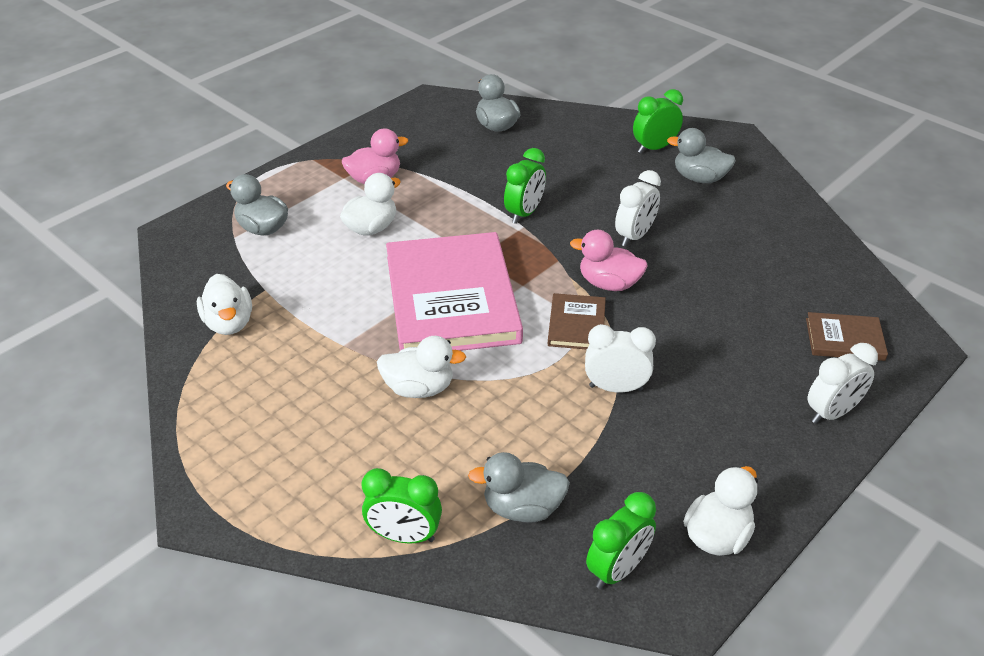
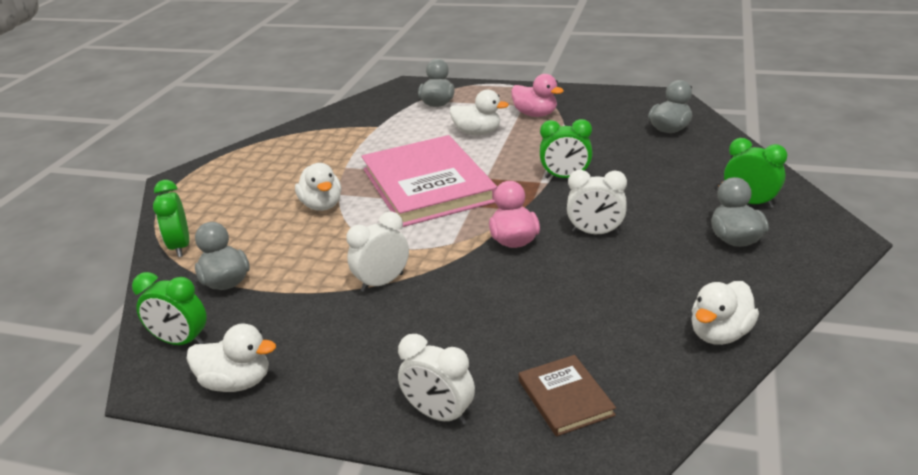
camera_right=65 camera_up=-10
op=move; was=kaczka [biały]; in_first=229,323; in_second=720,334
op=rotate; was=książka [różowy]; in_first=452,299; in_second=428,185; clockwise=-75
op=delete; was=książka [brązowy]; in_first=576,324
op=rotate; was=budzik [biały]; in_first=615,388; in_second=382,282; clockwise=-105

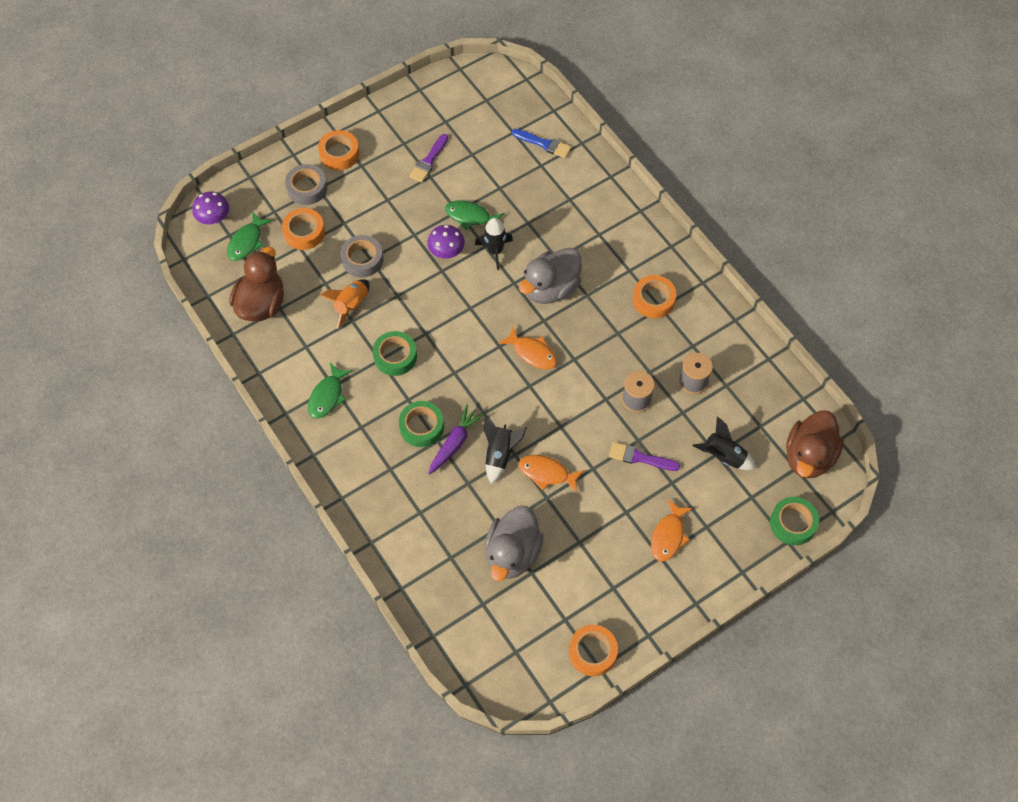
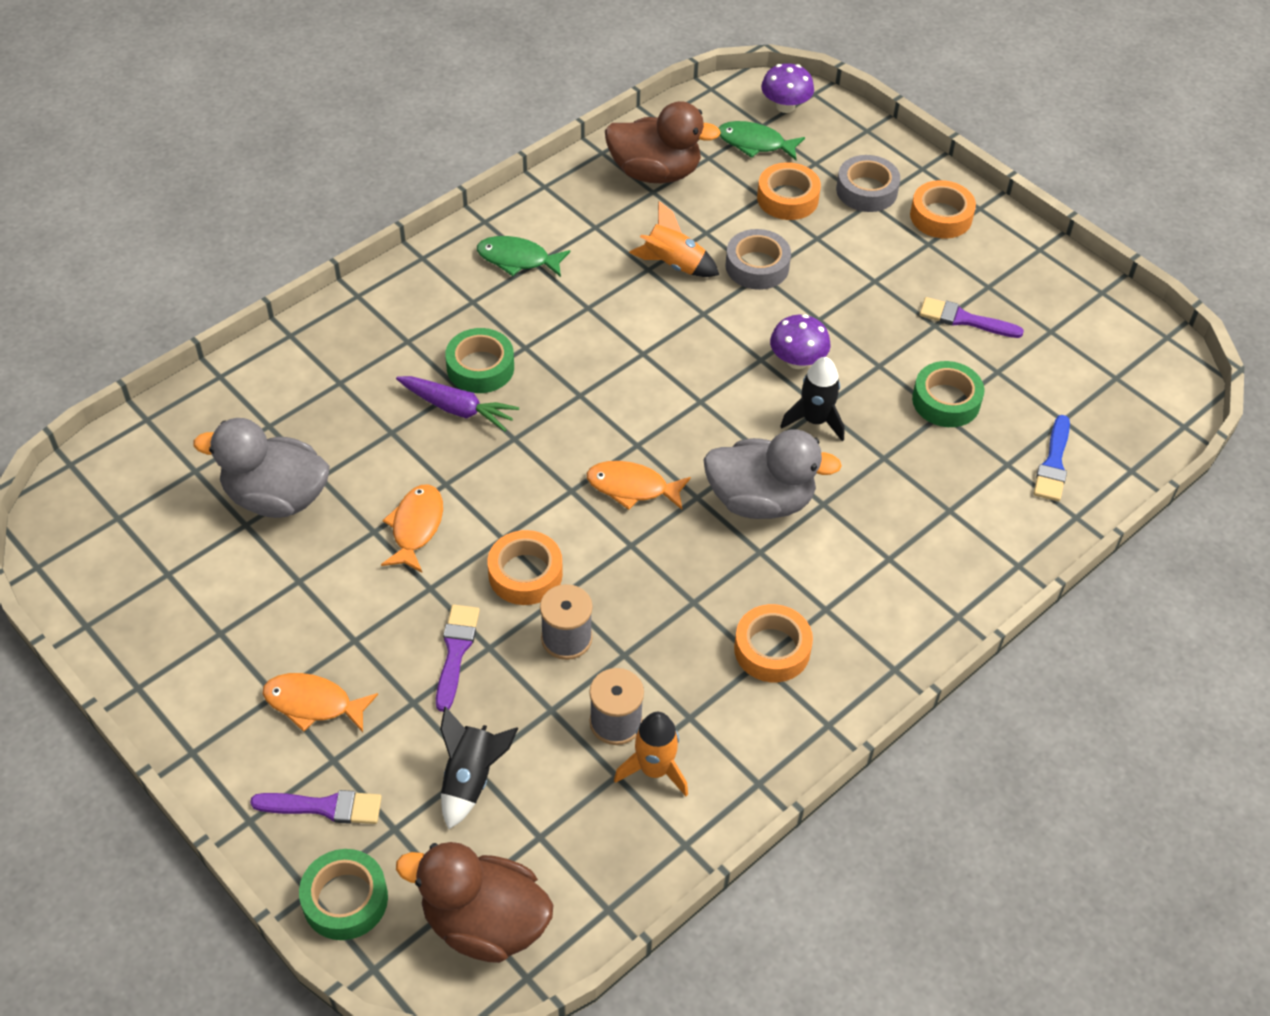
camera_right=80 camera_up=-10
op=move; was=taśma klejąca [zielony]; in_first=395,356; in_second=946,401
op=delete; was=ryba [zielony]; in_first=470,217
op=delete; was=rakieta [czarny]; in_first=500,455
op=rotate; was=ryba [pomarańczowy]; in_first=532,353; in_second=632,487; clockwise=75
op=rotate; was=kaczka [szary]; in_first=551,288; in_second=760,500; clockwise=150
op=move; was=taśma klejąca [pomarańczowy]; in_first=592,652; in_second=525,574
op=insert; now=pędzel [fioletowy]; in_second=324,807
op=insert; now=rakieta [pomarańczowy]; in_second=654,769

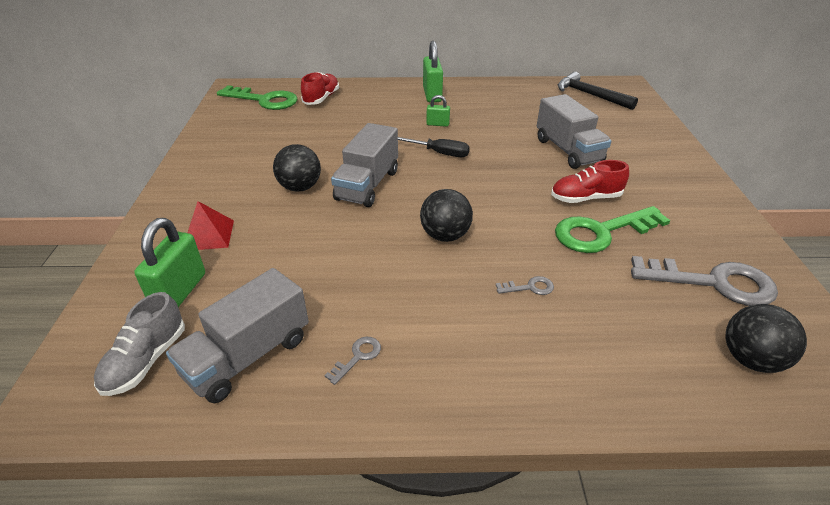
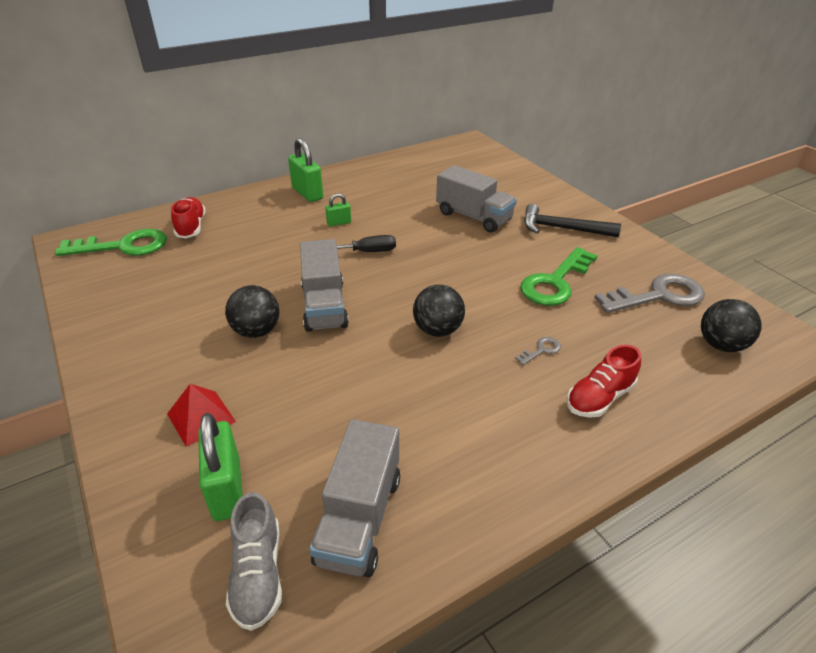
camera_right=-30 camera_up=0
op=delete; was=klucz [szary]; in_first=358,357
op=move; was=but [czerwony]; in_first=585,198; in_second=599,397
op=move; was=młotek [czarny]; in_first=590,95; in_second=562,228

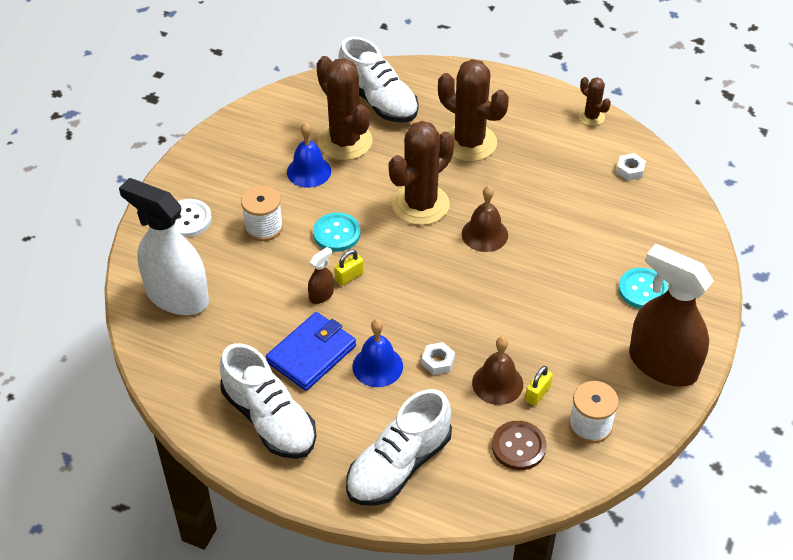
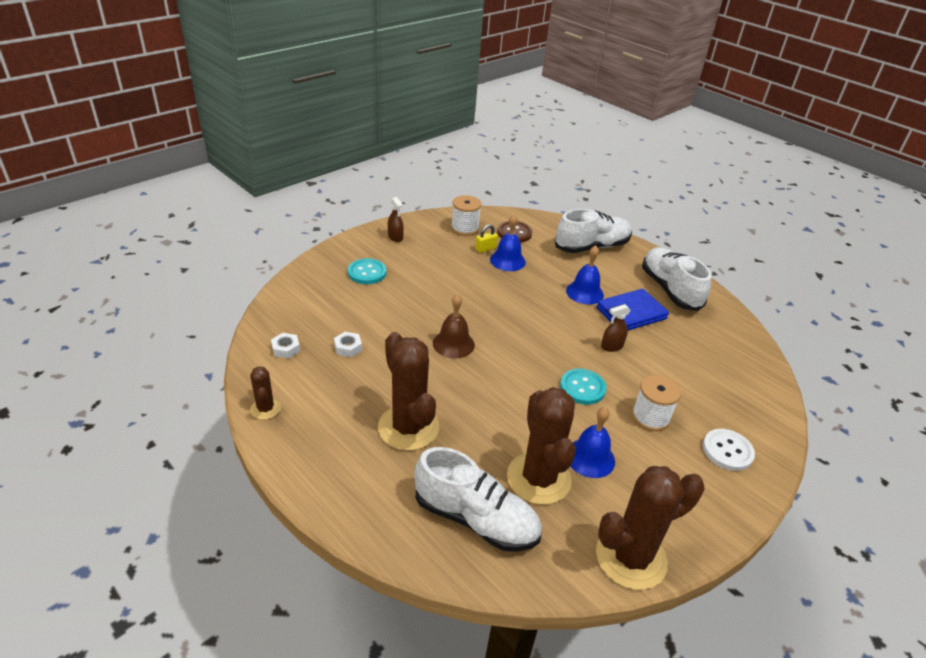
camera_right=-160 camera_up=-10
op=delete; was=spryskiwacz [biały]; in_first=177,296
op=delete; was=kłódka [żółty]; in_first=349,277
op=rotate; was=but [biały]; in_first=378,101; in_second=476,519; clockwise=135
op=move; was=kaktus [brązowy]; in_first=420,205; in_second=631,557
op=move; was=nakrętka [biały]; in_first=438,361; in_second=348,347
op=recolor; was=dzwonek [brązowy]; now=dzwonek [niebieski]; in_first=497,383; in_second=507,260
op=resize; was=spryskiwacz [brązowy]; in_first=662,364; in_second=395,237; ratio=0.41

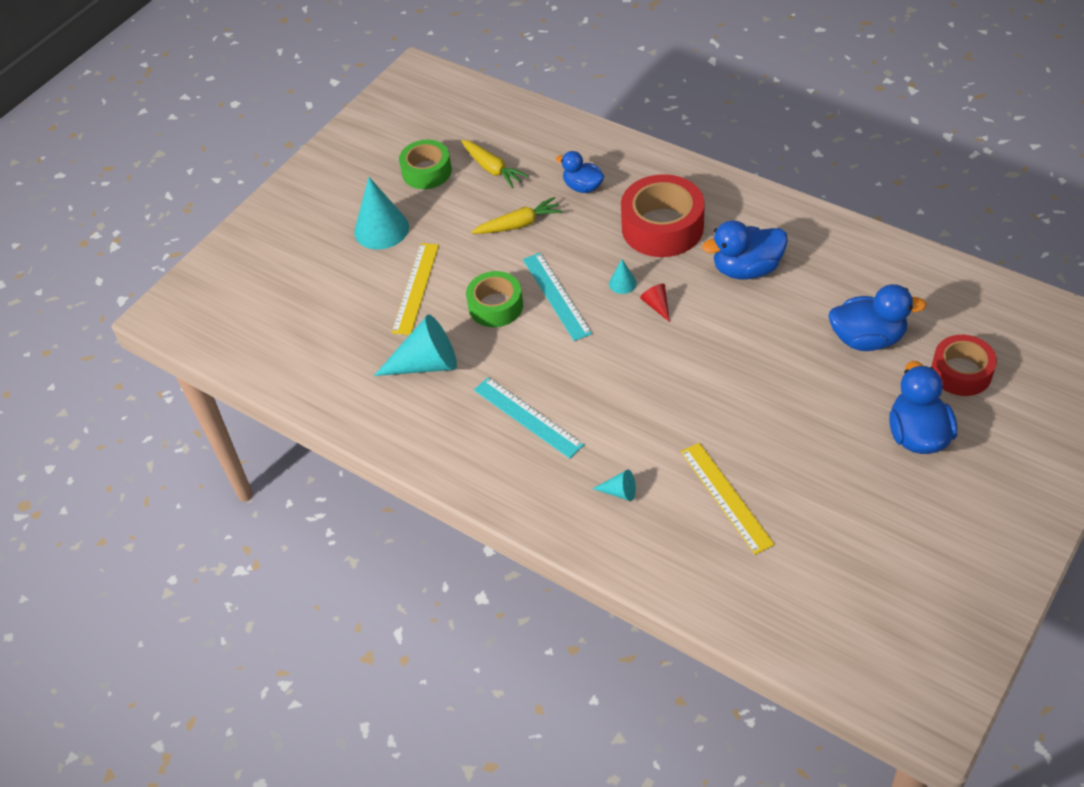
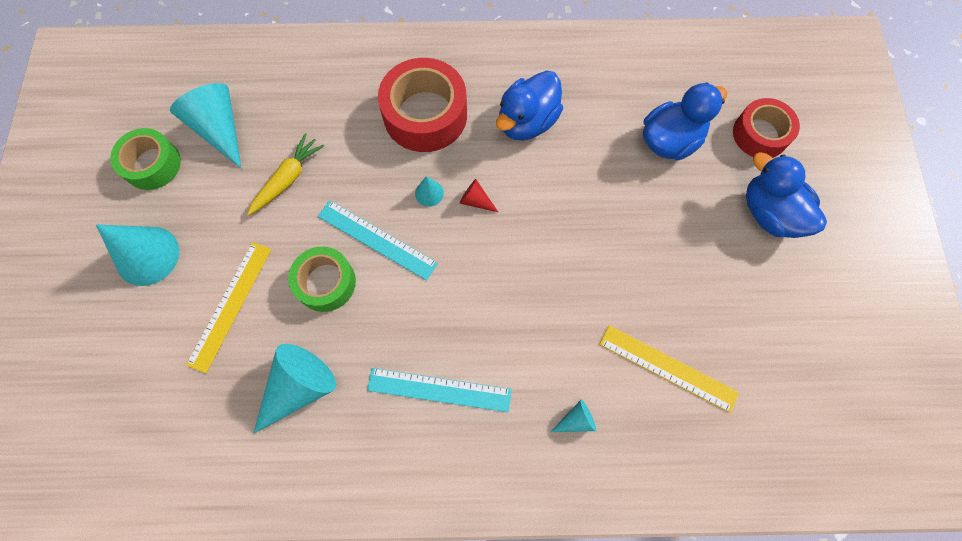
camera_right=-40 camera_up=20
op=rotate; was=linijka [żółty]; in_first=416,288; in_second=230,305; clockwise=45
op=replace; was=marchewka [żółty]; now=stożek [turkusowy]; in_first=492,169; in_second=219,129
op=delete; was=kaczka [niebieski]; in_first=582,187

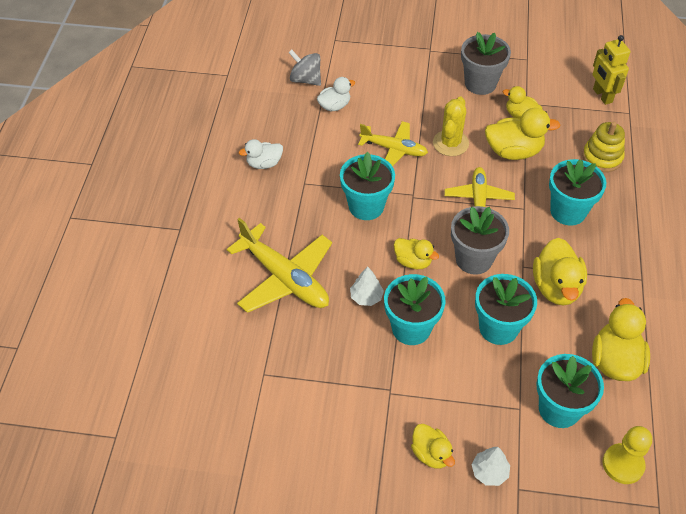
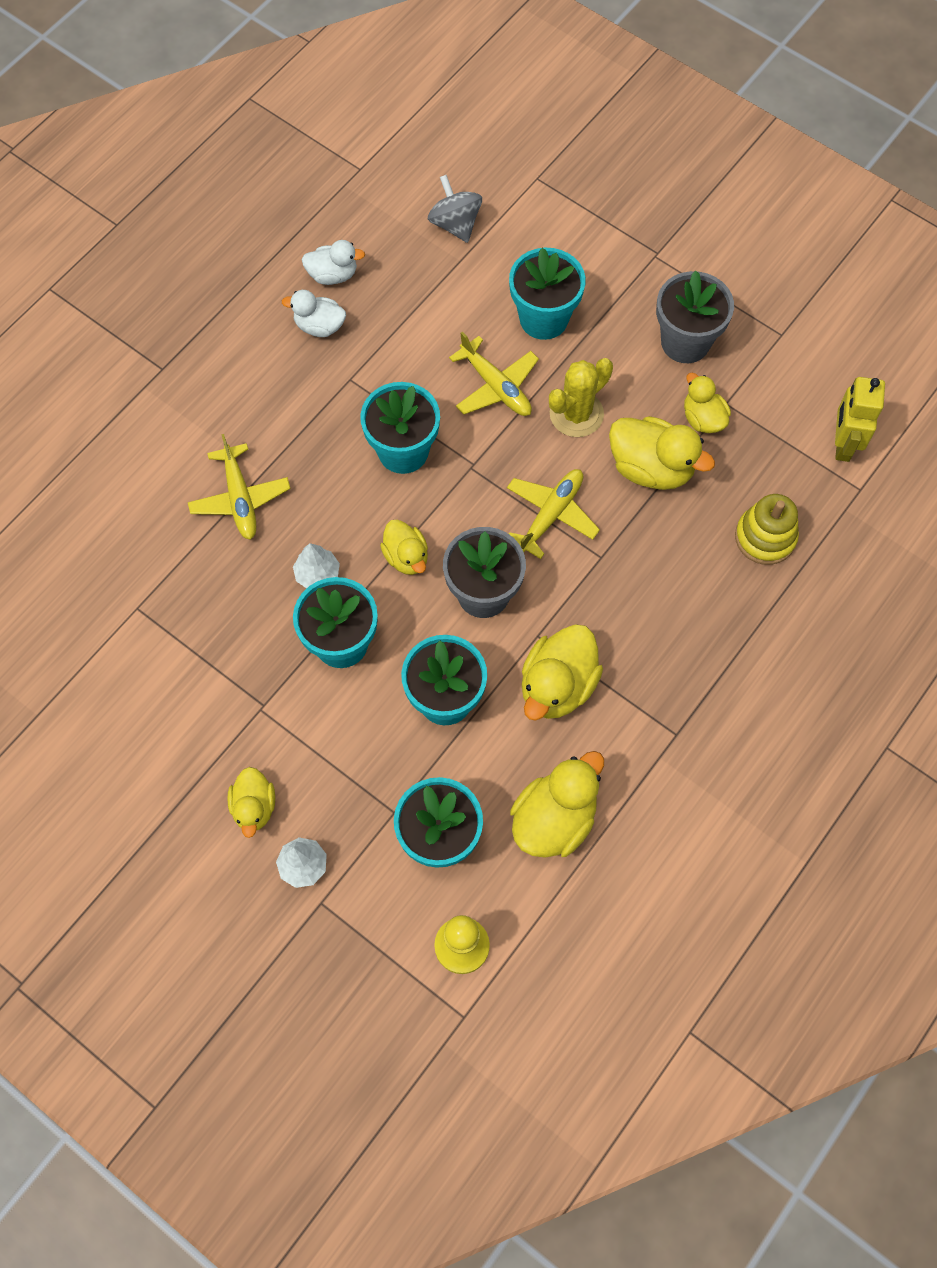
camera_right=30 camera_up=15
op=resize; was=samolot [żółty]; in_first=285,278; in_second=240,499; ratio=0.64
op=move; was=kaczka [biały]; in_first=334,106; in_second=333,275
op=move; was=doniczka [turkusowy]; in_first=568,211; in_second=543,319

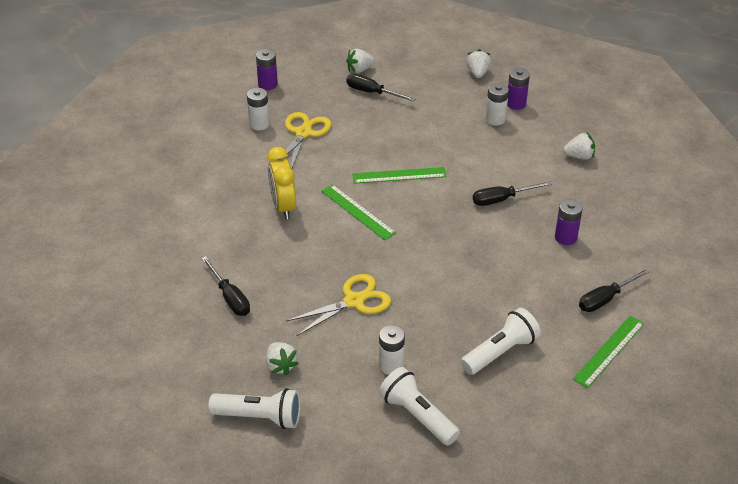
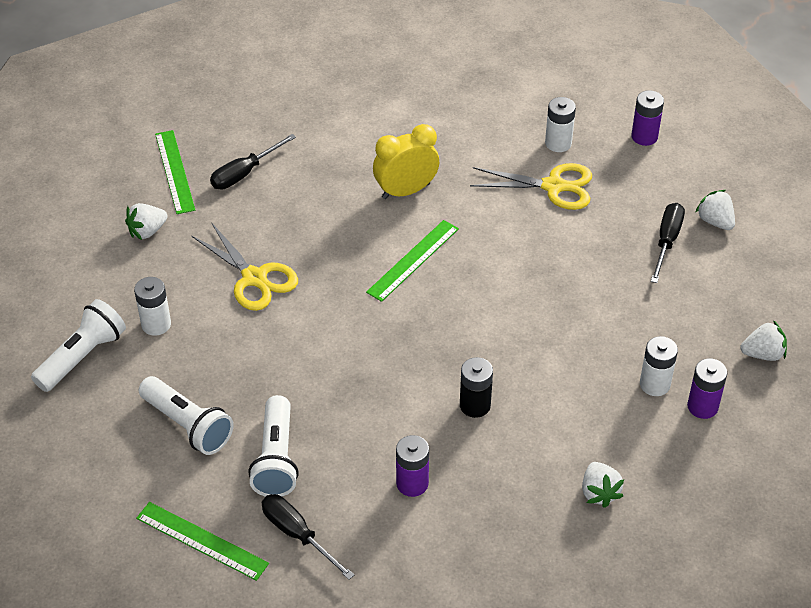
camera_right=80 camera_up=5
op=move; was=latarka [biały]; in_first=259,417; in_second=276,458
op=move; was=linijka [zielony]; in_first=399,175; in_second=175,171
op=replace; was=śrubokręt [czarny]; now=bateria [czarny]; in_first=501,199; in_second=475,405

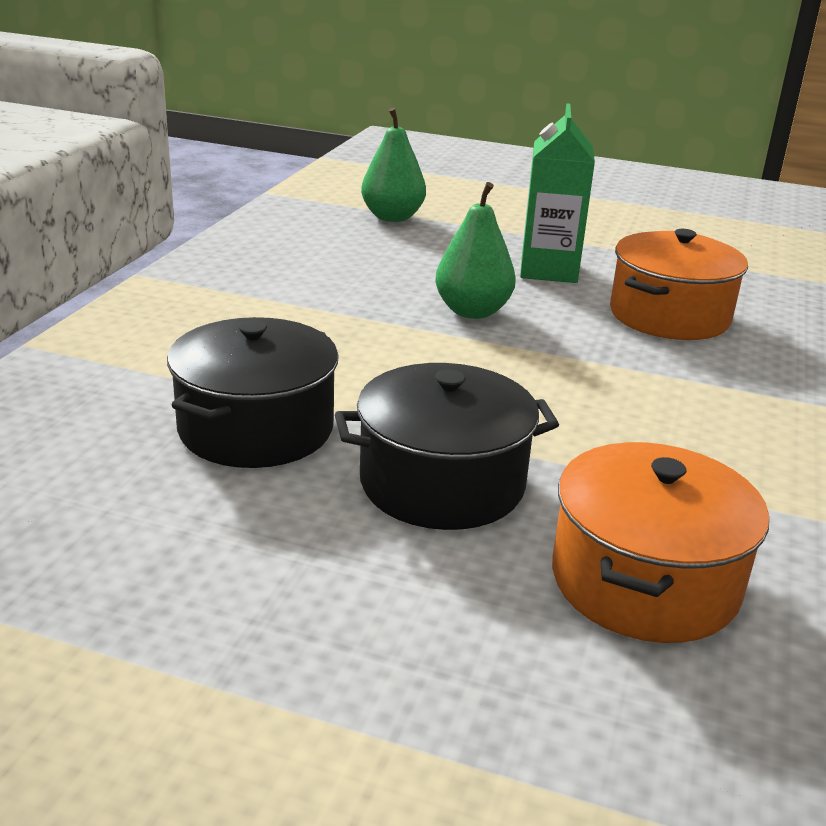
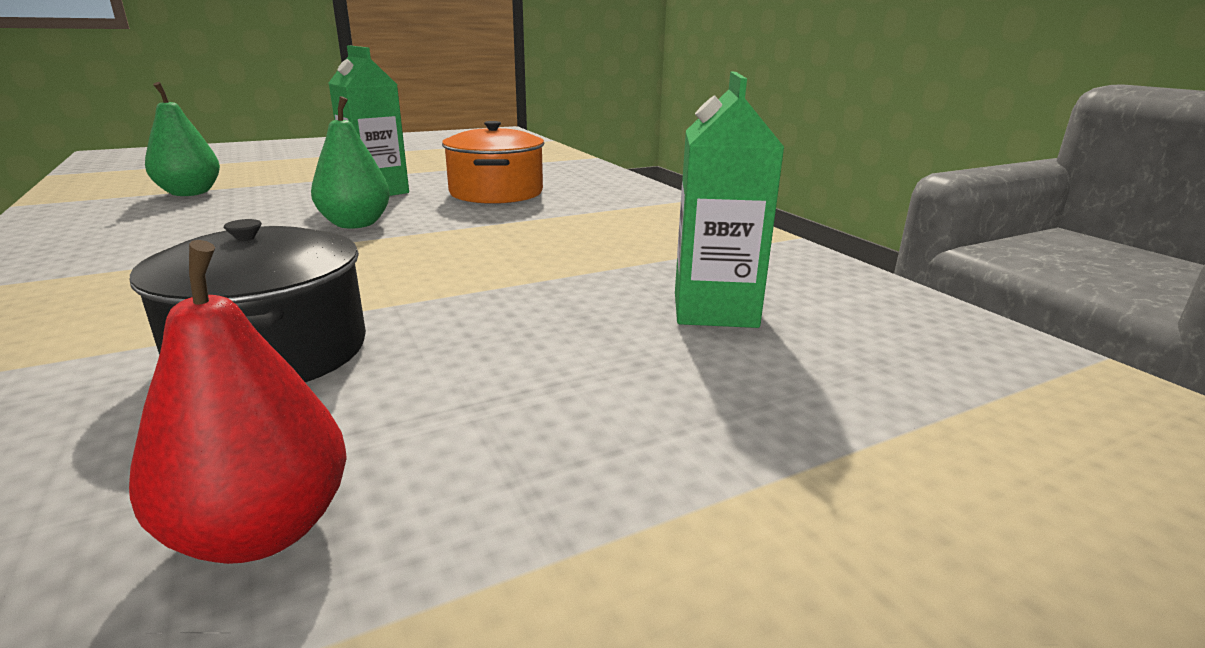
camera_right=-45 camera_up=-5
op=delete; was=garnek [czarny]; in_first=442,483
op=replace; was=garnek [pomarańczowy]; now=karton mleka [zielony]; in_first=644,581; in_second=715,310
op=insert; now=gruszka [czerwony]; in_second=262,531

